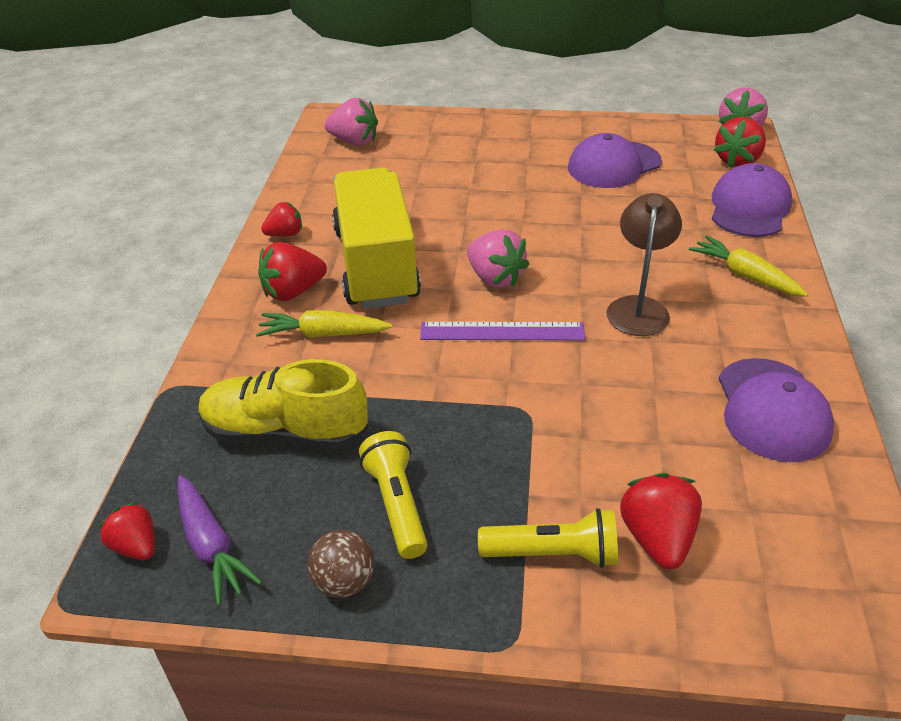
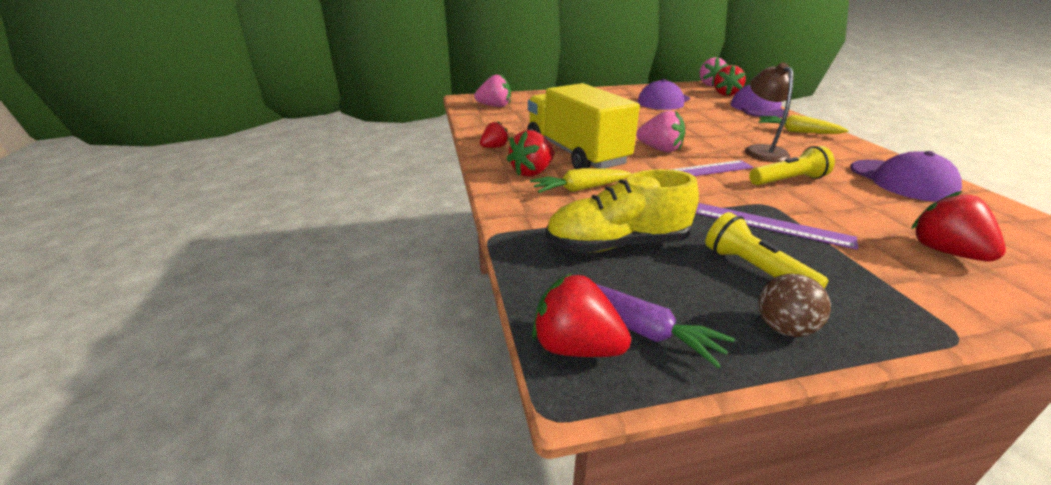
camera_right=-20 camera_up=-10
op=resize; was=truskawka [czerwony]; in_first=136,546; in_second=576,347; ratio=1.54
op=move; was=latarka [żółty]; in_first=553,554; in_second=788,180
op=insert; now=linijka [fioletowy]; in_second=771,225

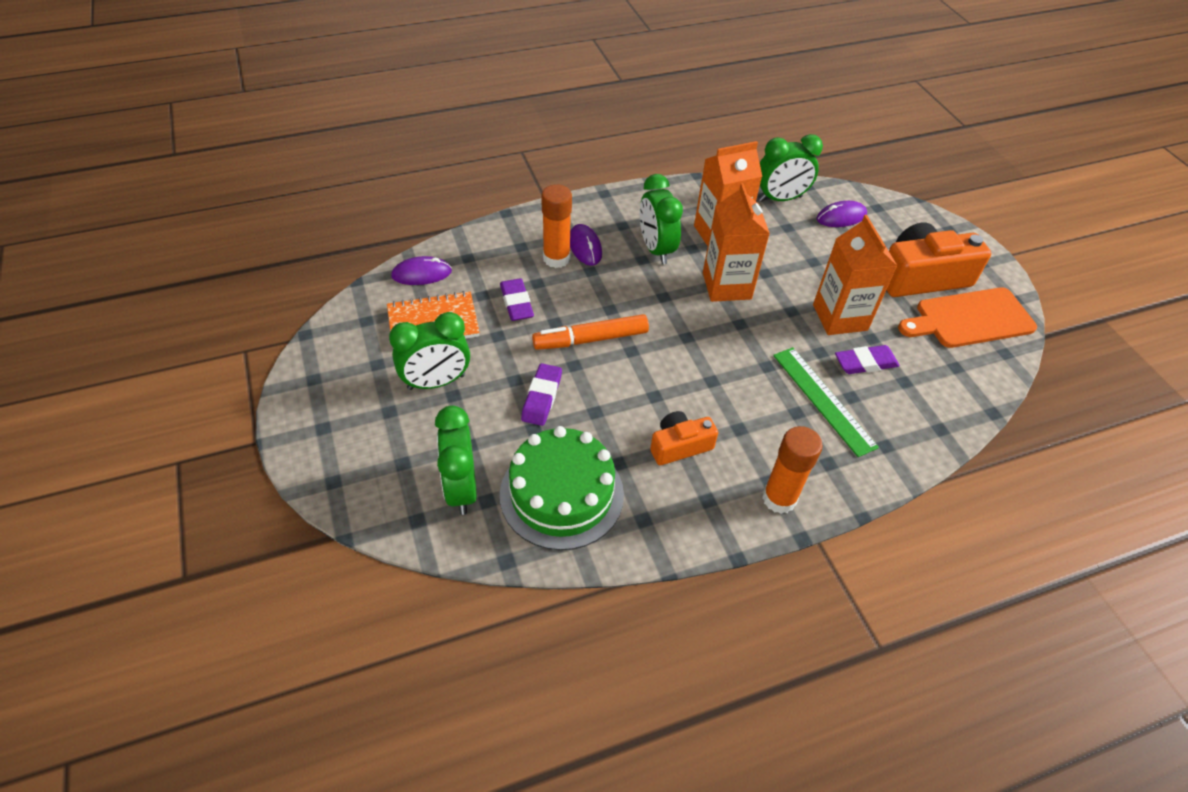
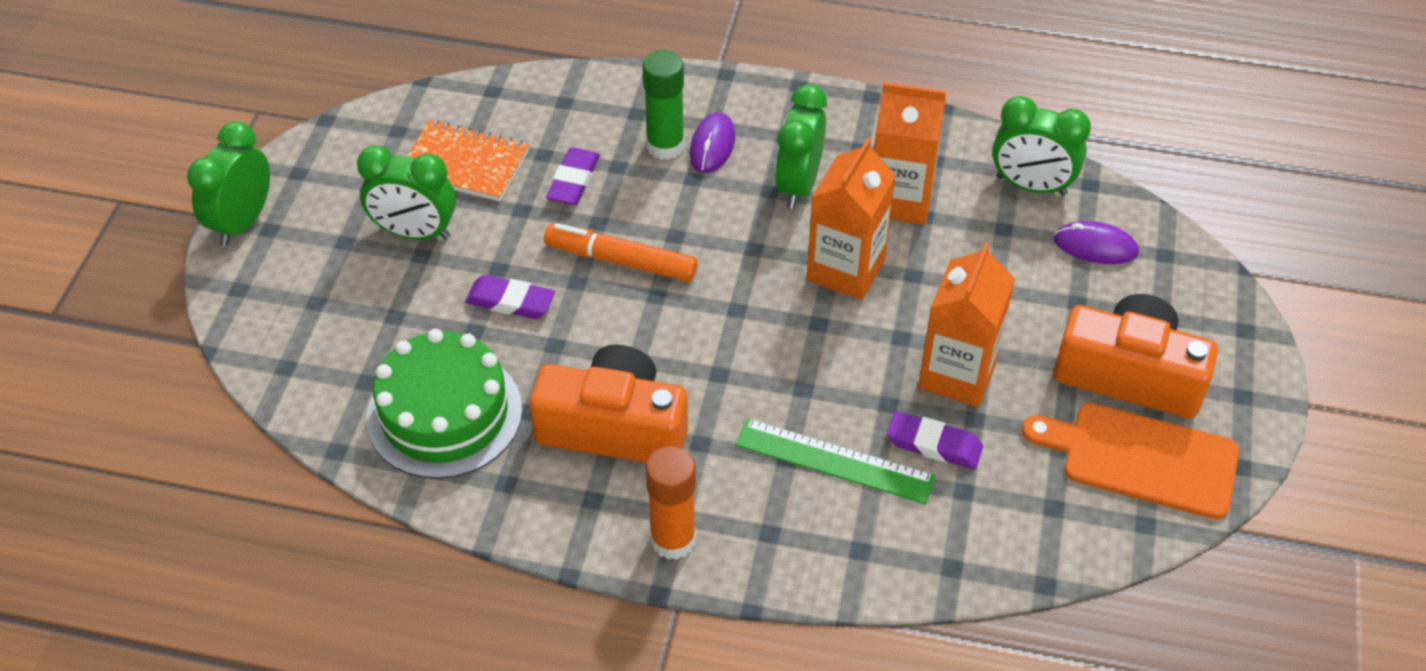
camera_right=35 camera_up=0
op=delete; was=myszka [fioletowy]; in_first=422,274
op=move; was=budzik [zielony]; in_first=461,488; in_second=242,222
op=rotate; was=gumka do mazania [fioletowy]; in_first=541,397; in_second=510,301; clockwise=60
op=recolor; was=klej w sztyfcie [pomarańczowy]; now=klej w sztyfcie [zielony]; in_first=556,258; in_second=665,146
op=resize; was=aparat fotograficzny [pomarańczowy]; in_first=679,446; in_second=614,427; ratio=1.79
op=rotate; was=linijka [zielony]; in_first=823,400; in_second=834,461; clockwise=-75

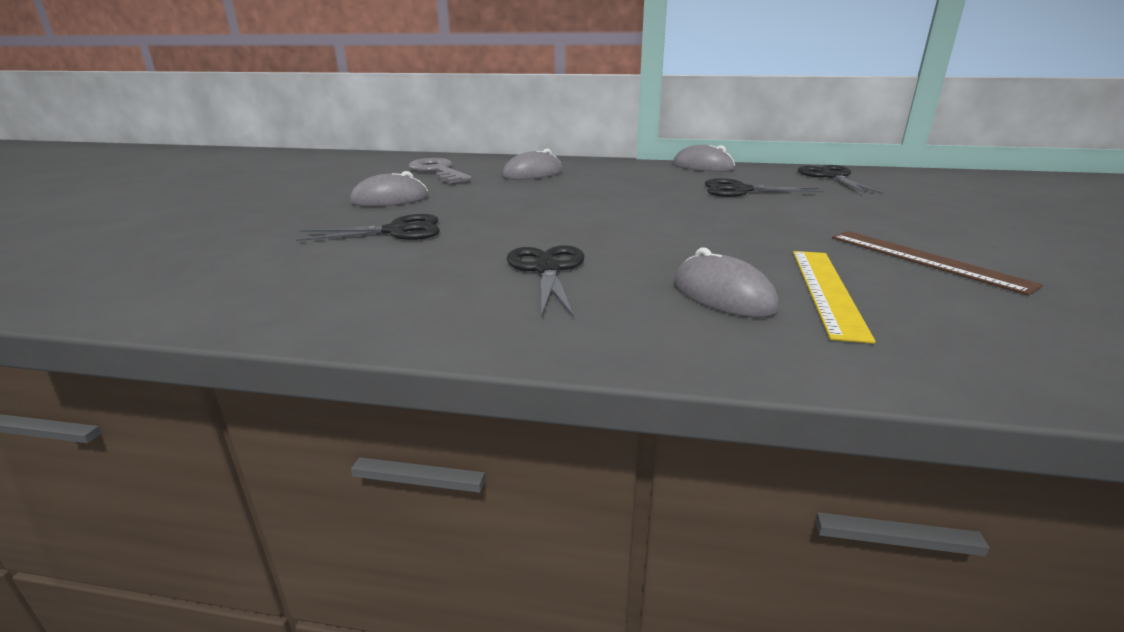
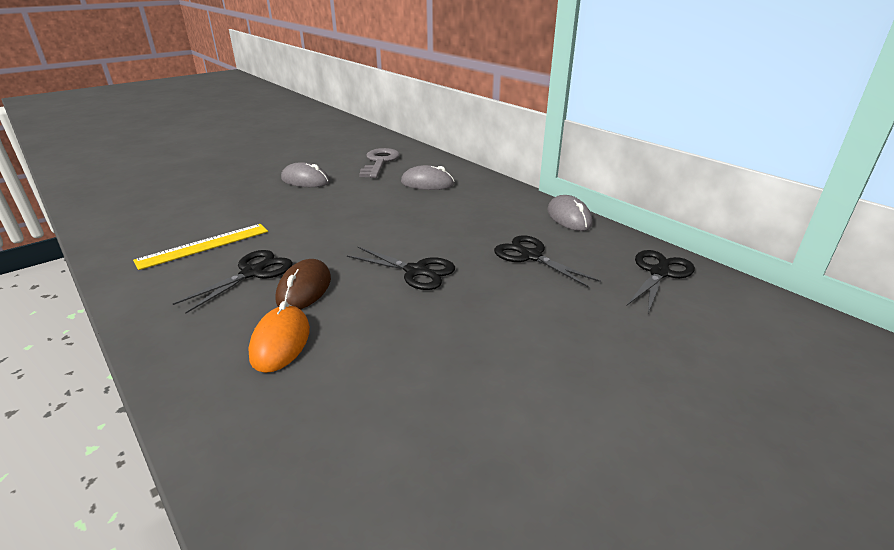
camera_right=40 camera_up=5
op=move; was=nożyczki [czarny]; in_first=398,231; in_second=416,271
op=recolor; was=myszka [szary]; now=myszka [pomarańczowy]; in_first=723,295; in_second=280,342
op=move; was=linijka [żółty]; in_first=827,291; in_second=204,246
op=delete; was=linijka [brązowy]; in_first=926,260
op=insert; now=myszka [brązowy]; in_second=304,289

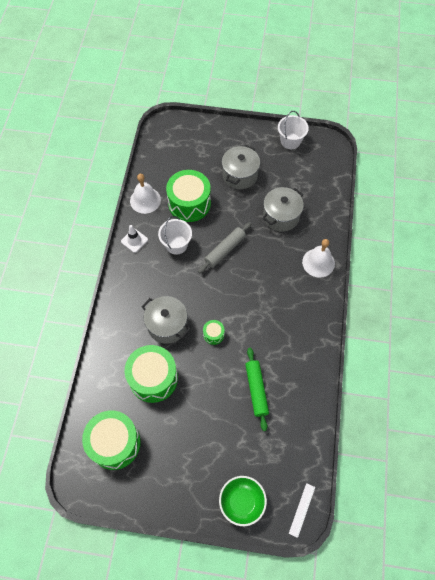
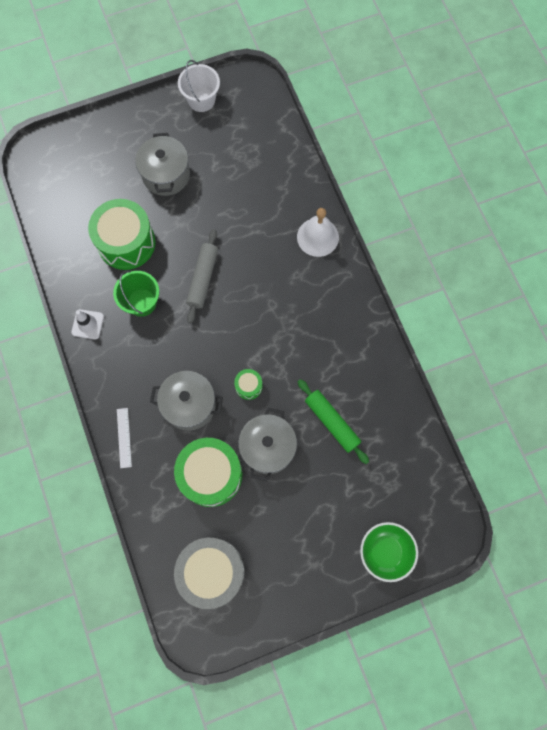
camera_right=-30 camera_up=10
op=recolor; was=bęben [zielony]; now=bęben [szary]; in_first=114,443; in_second=212,571
op=delete; was=dzwonek [biały]; in_first=145,200
op=recolor; was=wiadro [biały]; now=wiadro [zielony]; in_first=176,244; in_second=141,302
op=move; was=garnek [szary]; in_first=281,216; in_second=267,448
op=move; was=linijka [biały]; in_first=302,510; in_second=124,437

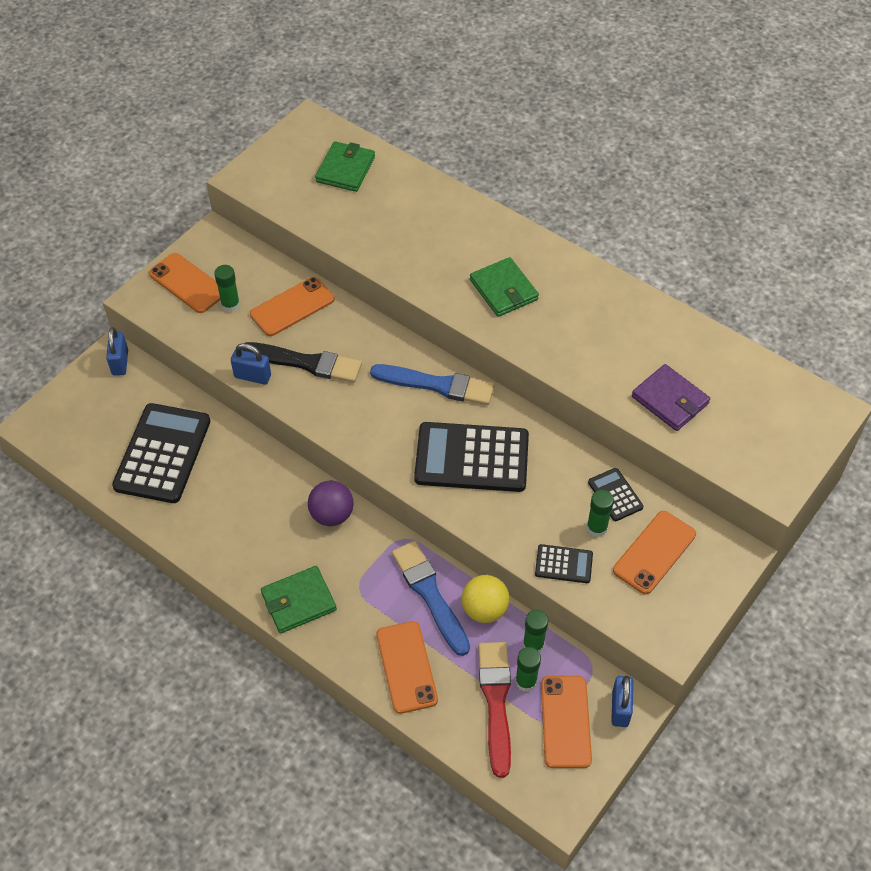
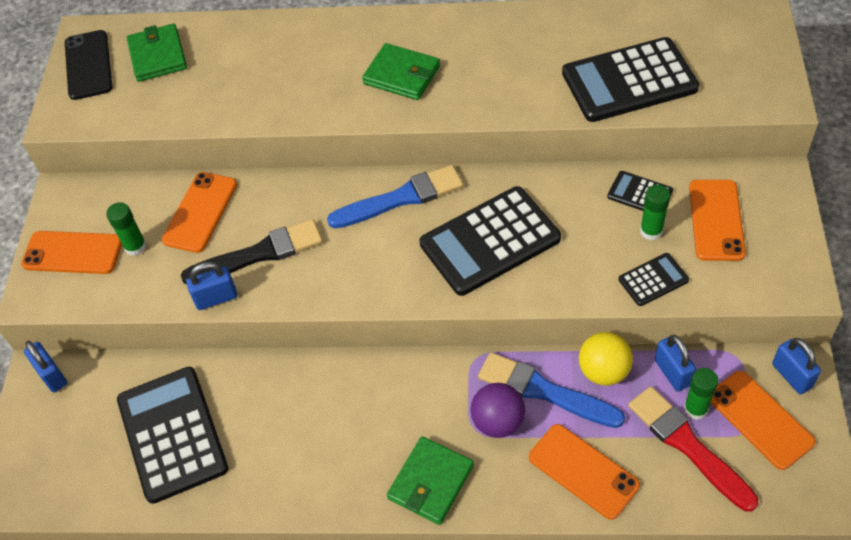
camera_right=-30 camera_up=0
op=move; was=piłka [fioletowy]; in_first=332,515; in_second=498,422
op=replace; was=klej w sztyfcie [zielony]; now=kłódka [niebieski]; in_first=533,645; in_second=672,373
op=replace; was=portfel [fioletowy]; now=kalkulator [czarny]; in_first=670,400; in_second=629,81
op=insert; now=telefon [czarny]; in_second=88,65

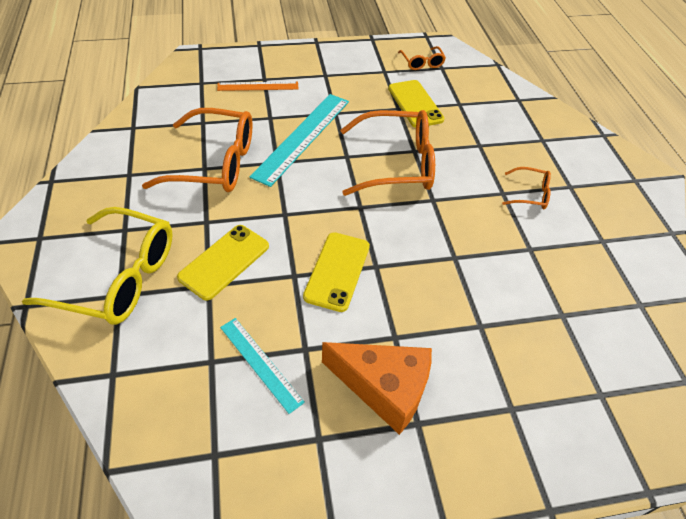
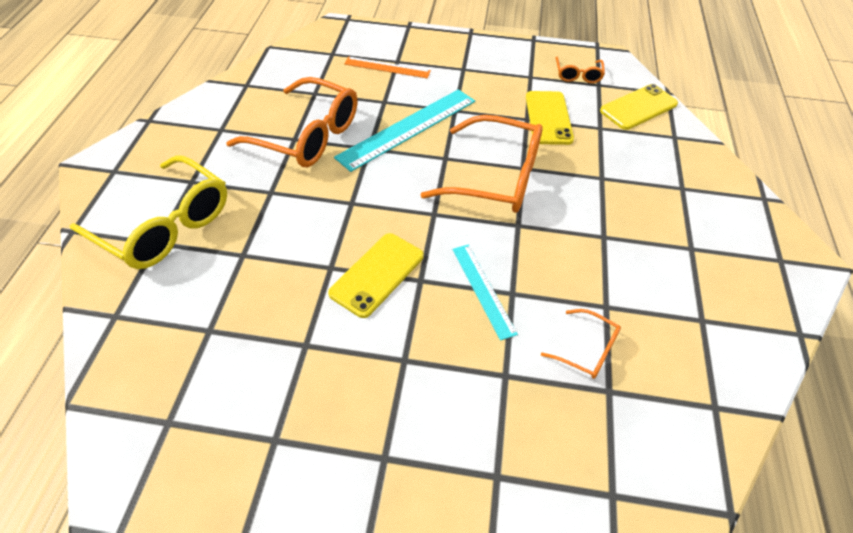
camera_right=20 camera_up=0
op=move; was=telefon [żółty]; in_first=224,261; in_second=638,107
op=move; was=linijka [turkusowy]; in_first=260,363; in_second=483,290
op=delete; was=ser [pomarańczowy]; in_first=384,388
op=move; was=okulary [pomarańczowy]; in_first=530,194; in_second=586,350

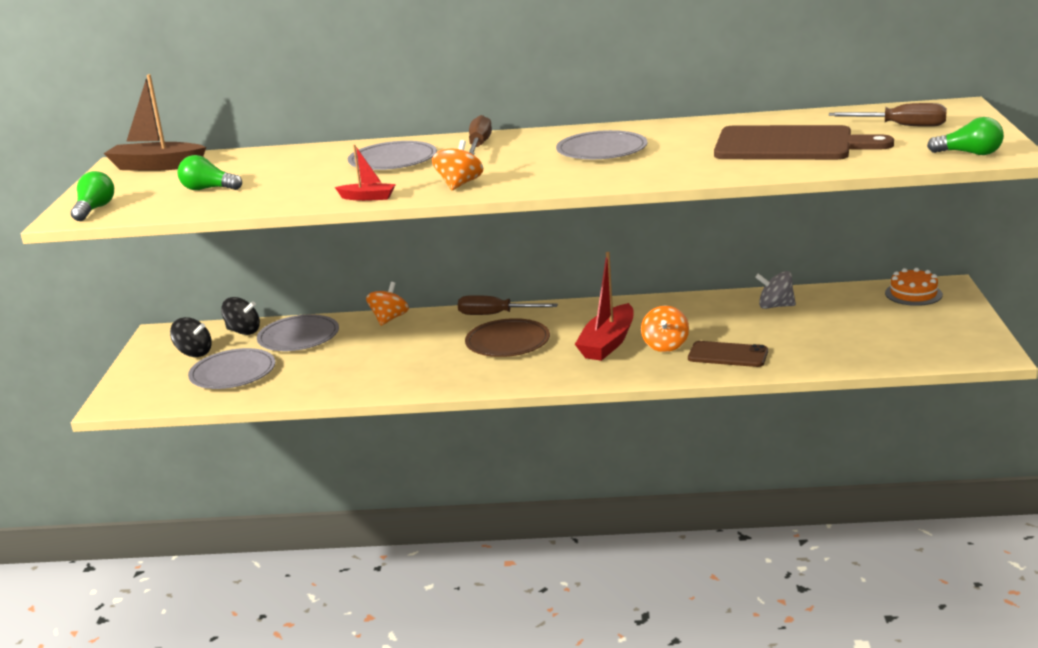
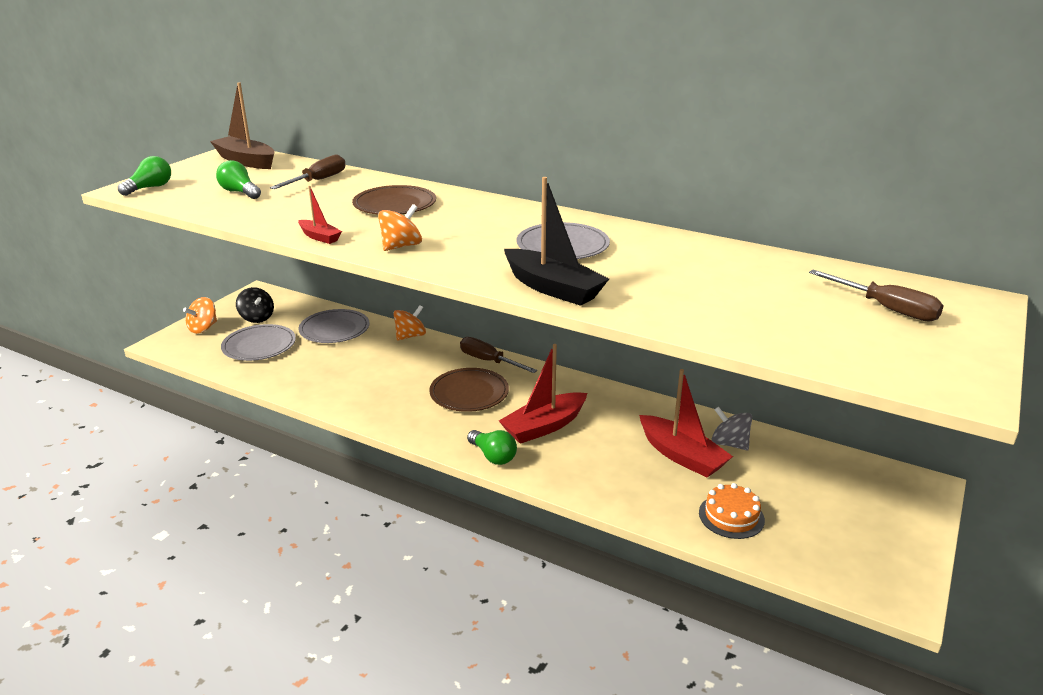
camera_right=25 camera_up=5
op=delete; was=bączek [czarny]; in_first=243,331
op=recolor; was=talerz [szary]; now=talerz [brązowy]; in_first=393,160; in_second=394,204
op=move; was=śrubokręt [brązowy]; in_first=479,145; in_second=318,181
op=move; was=bączek [pomarańczowy]; in_first=665,345; in_second=203,328
op=delete; was=telefon [brązowy]; in_first=728,355
op=delete; was=deska do krojenia [brązowy]; in_first=790,145
op=move; was=tort [pomarańczowy]; in_first=913,294; in_second=731,516
op=move; was=żarówka [zielony]; in_first=969,153; in_second=493,456
op=insert; now=łódka [czarny]; in_second=553,288
op=insert; now=łódka [czerwony]; in_second=681,456

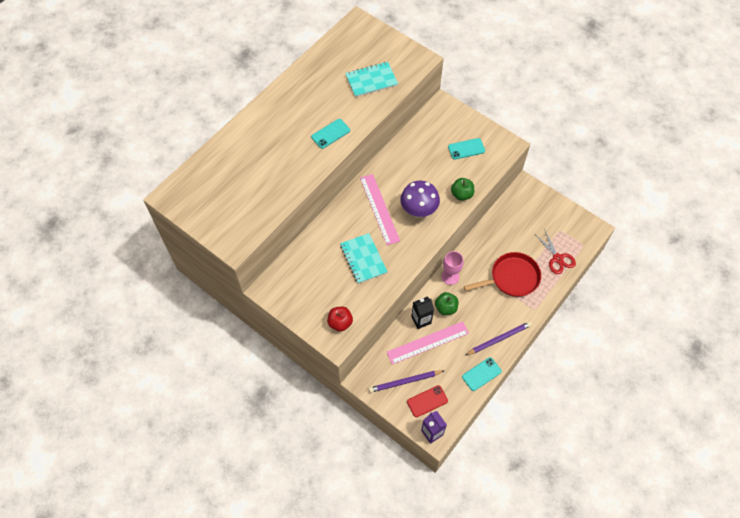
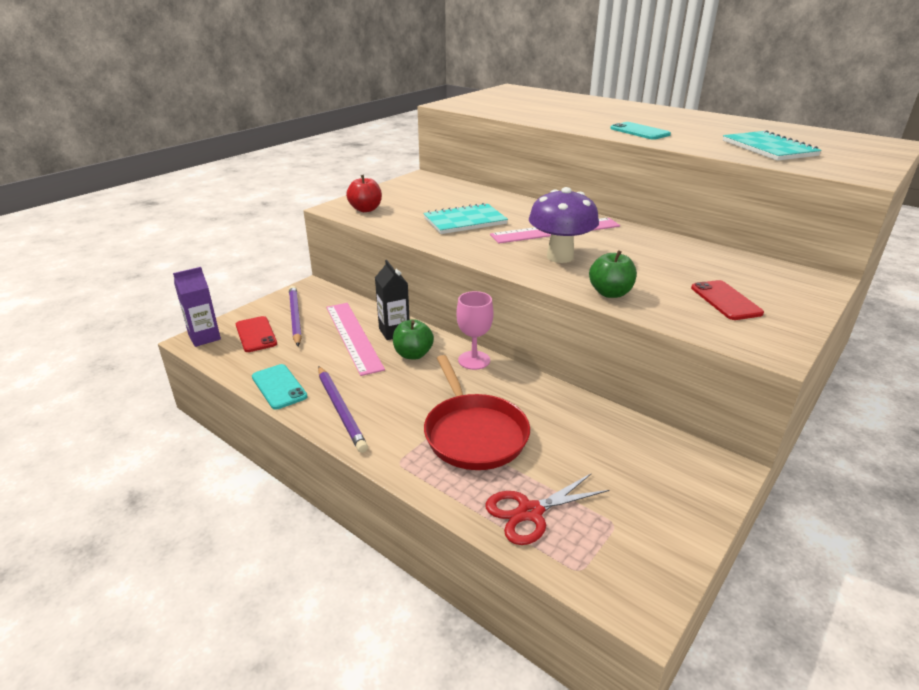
camera_right=90 camera_up=-30
op=recolor; was=telefon [turkusowy]; now=telefon [czerwony]; in_first=466,149; in_second=725,300

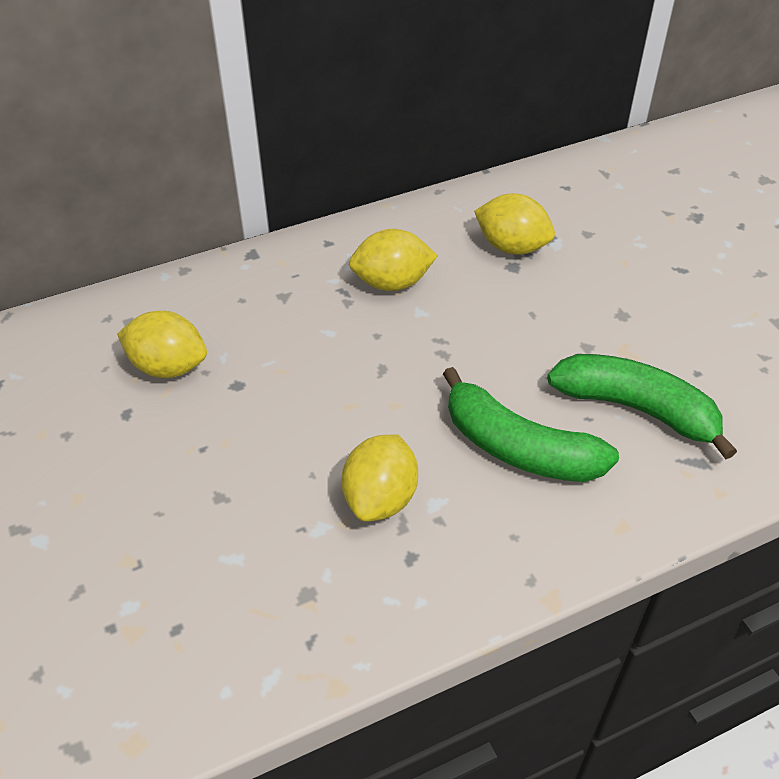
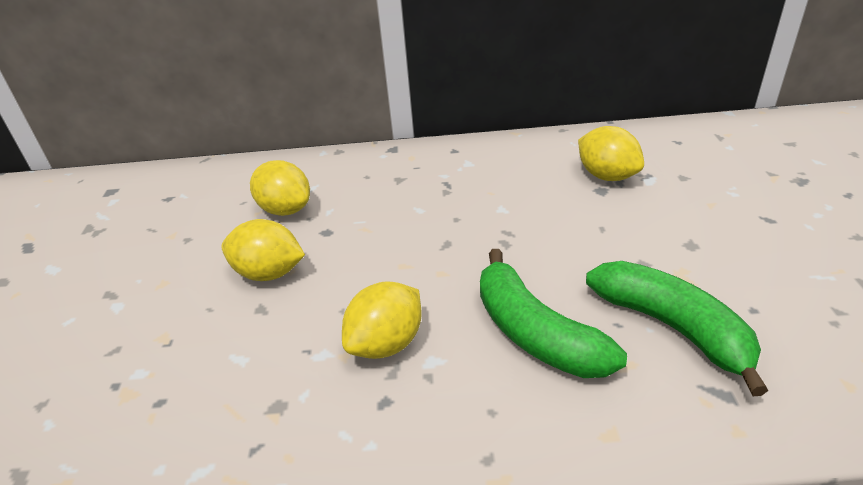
camera_right=25 camera_up=-10
op=move; was=cytryna [żółty]; in_first=392,283; in_second=269,273

